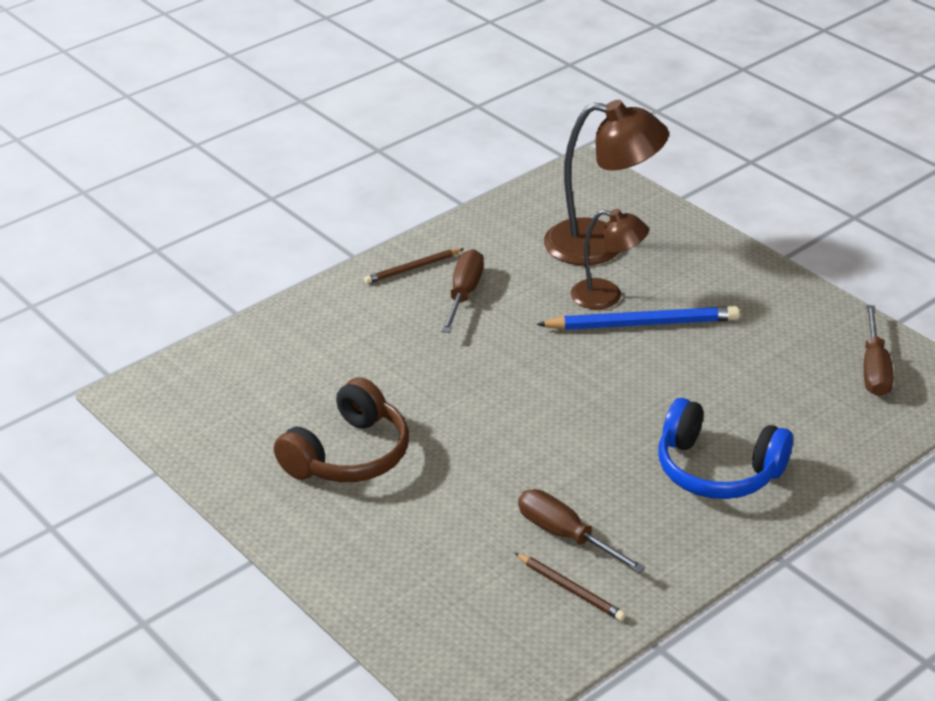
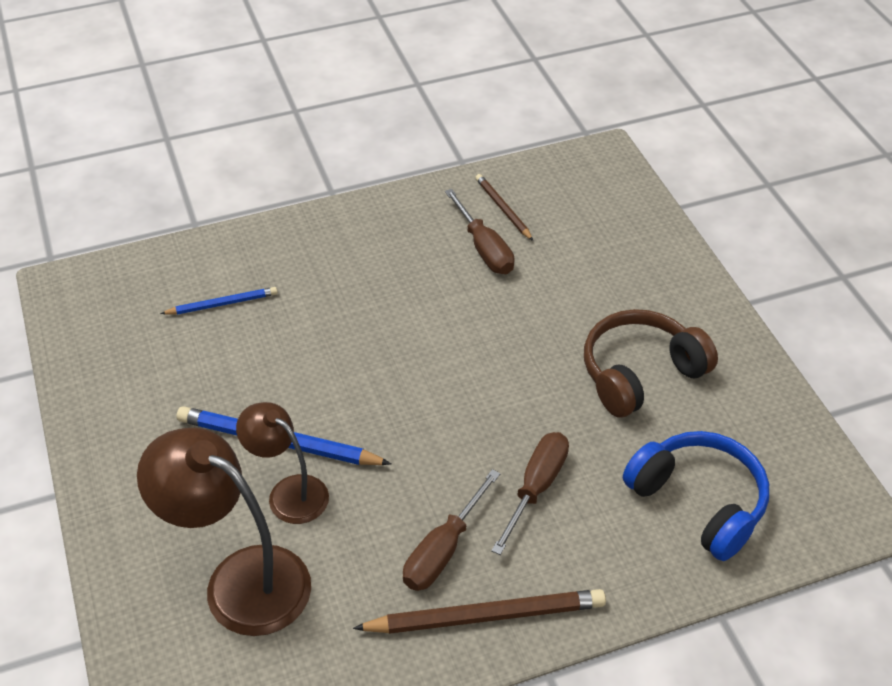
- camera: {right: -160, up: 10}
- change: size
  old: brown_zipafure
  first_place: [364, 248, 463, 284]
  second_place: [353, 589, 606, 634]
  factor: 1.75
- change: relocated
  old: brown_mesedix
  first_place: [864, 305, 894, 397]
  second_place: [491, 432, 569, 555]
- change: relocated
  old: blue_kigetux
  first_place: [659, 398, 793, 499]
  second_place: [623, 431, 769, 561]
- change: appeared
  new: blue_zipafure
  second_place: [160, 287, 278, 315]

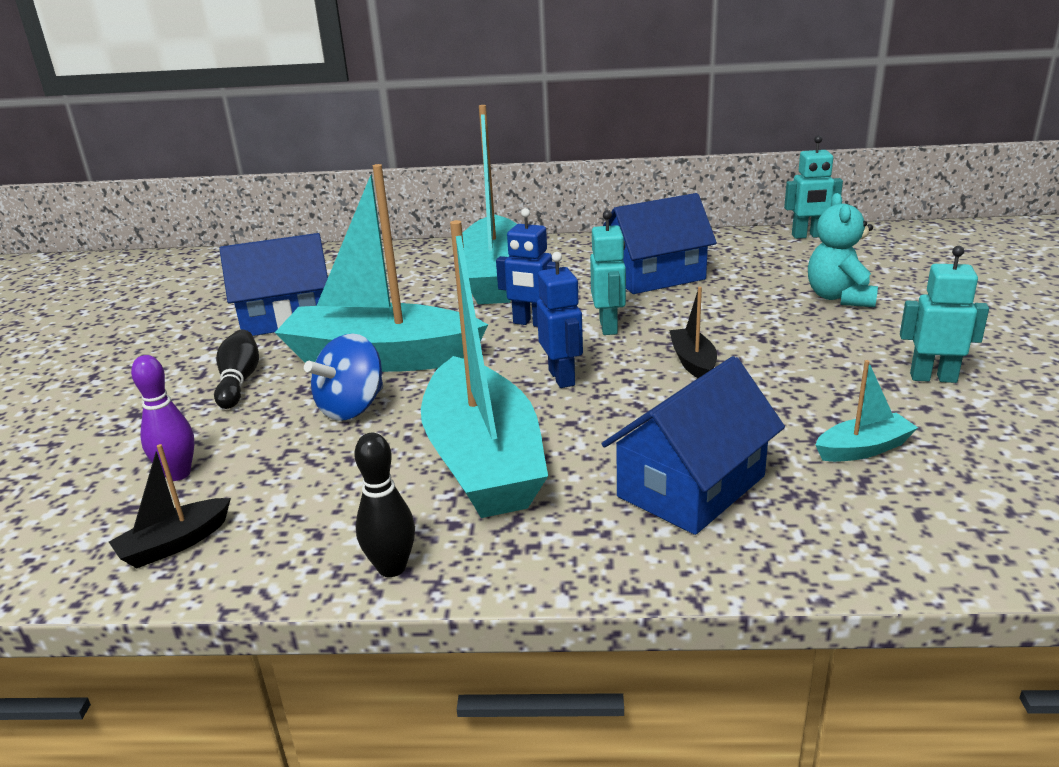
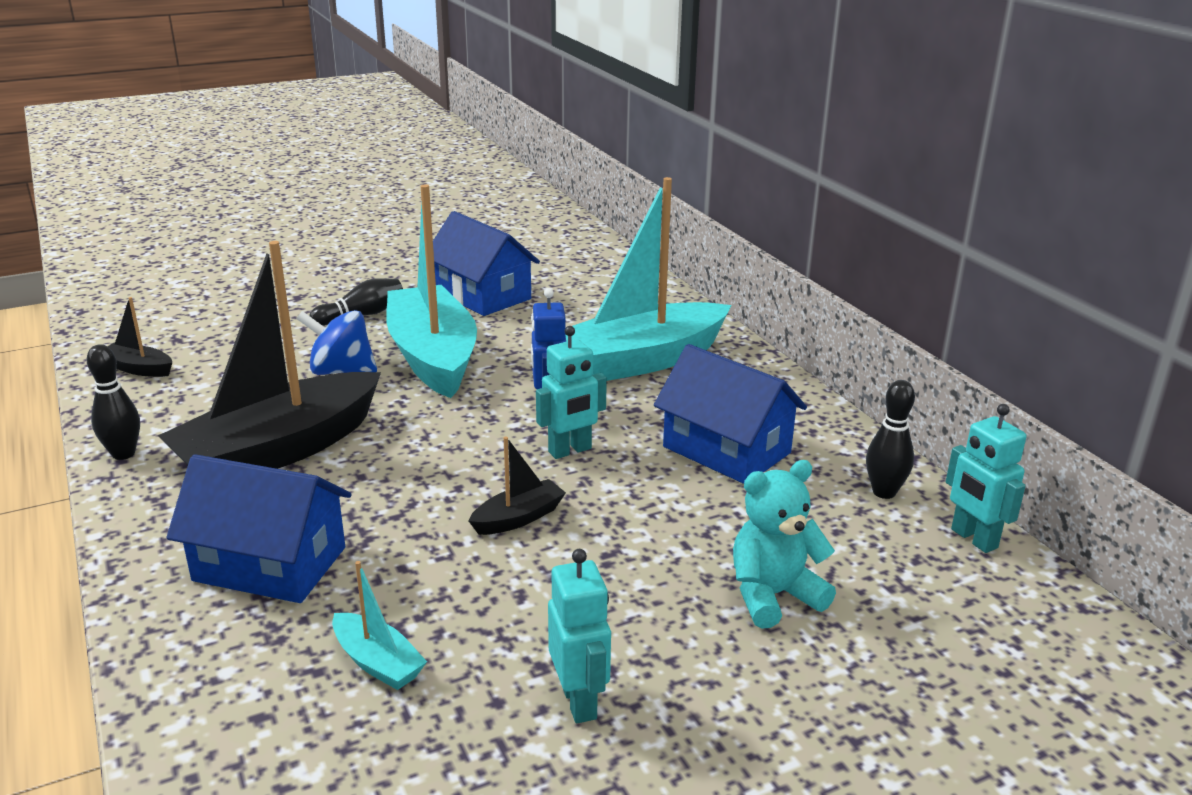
- camera: {right: 60, up: 0}
- change: colour
  old: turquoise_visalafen
  new: black_visalafen
  first_place: [421, 220, 548, 518]
  second_place: [158, 241, 381, 469]
- change: missing
  old: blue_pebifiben
  first_place: [537, 252, 583, 388]
- change: missing
  old: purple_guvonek
  first_place: [131, 355, 194, 481]
- change: appeared
  new: black_guvonek
  second_place: [866, 380, 915, 499]

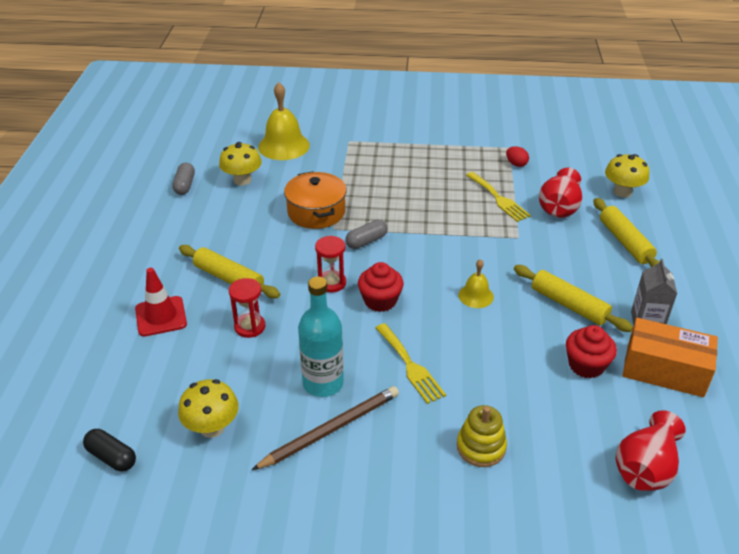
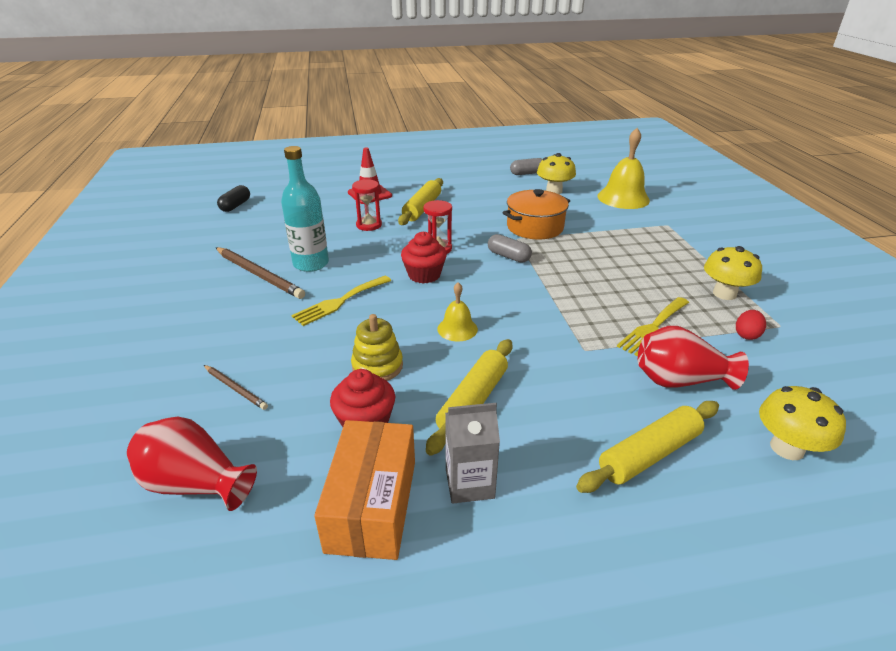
- camera: {right: 75, up: -5}
- change: relocated
  old: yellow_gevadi
  first_place: [178, 379, 239, 438]
  second_place: [704, 246, 762, 300]
- change: relocated
  old: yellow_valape
  first_place: [457, 405, 507, 467]
  second_place: [351, 314, 403, 381]
- change: appeared
  new: brown_zipafure
  second_place: [204, 365, 268, 410]

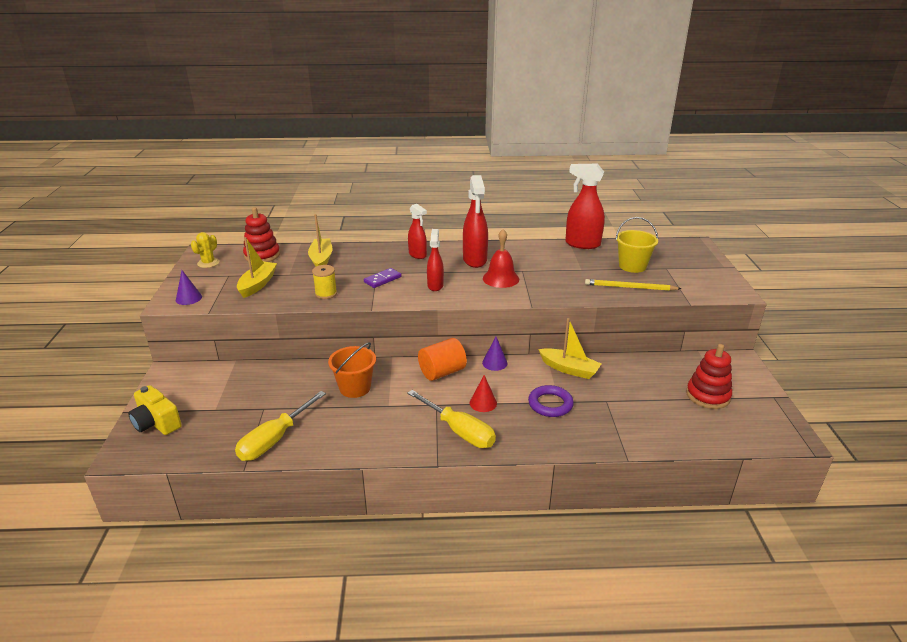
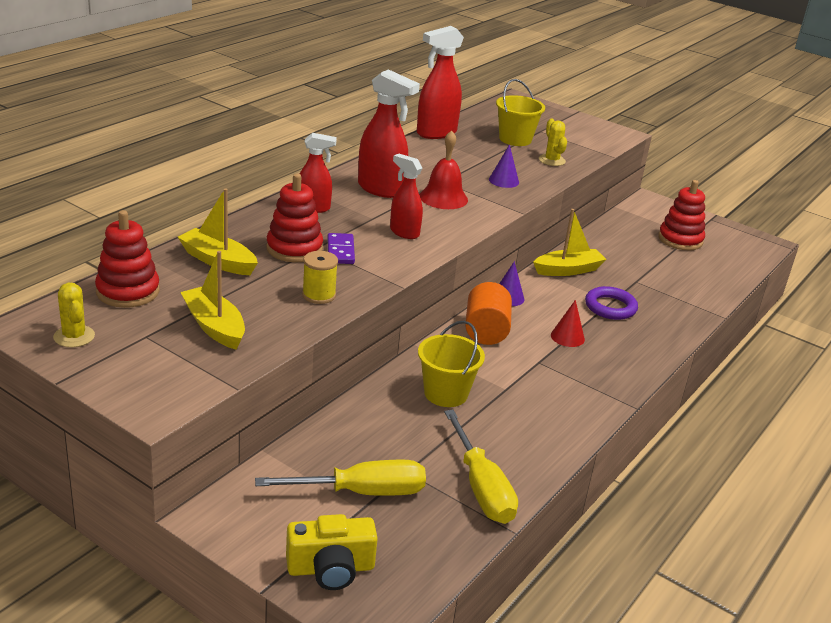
- camera: {right: -55, up: 0}
- change: relocated
  old: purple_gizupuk
  first_place: [176, 270, 202, 305]
  second_place: [489, 144, 519, 188]
- change: exchanged
  old: yellow_zipafure
  new: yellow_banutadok
  first_place: [585, 279, 681, 291]
  second_place: [539, 118, 567, 166]
- change: colour
  old: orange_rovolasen
  new: yellow_rovolasen
  first_place: [328, 342, 376, 398]
  second_place: [418, 321, 485, 407]
- change: relocated
  old: yellow_mesedix
  first_place: [407, 390, 496, 448]
  second_place: [255, 460, 426, 496]
- change: appeared
  new: red_valape
  second_place: [266, 174, 323, 262]

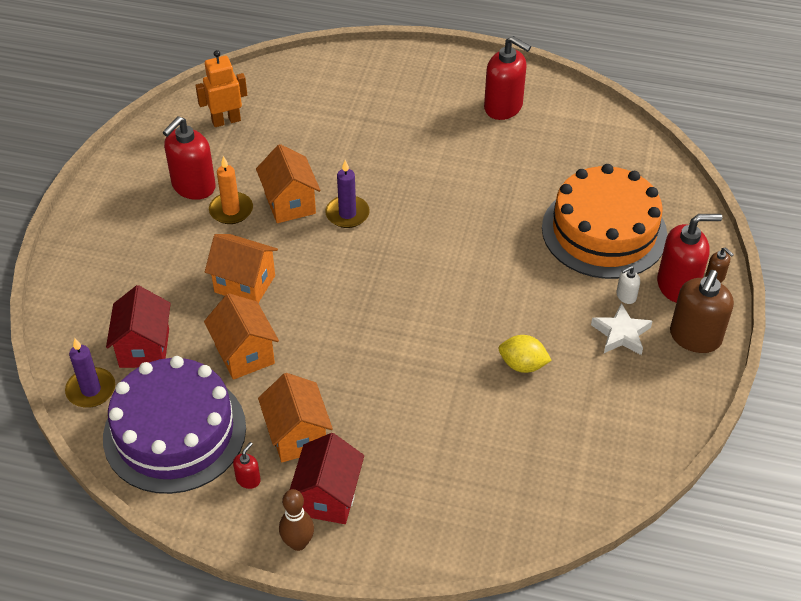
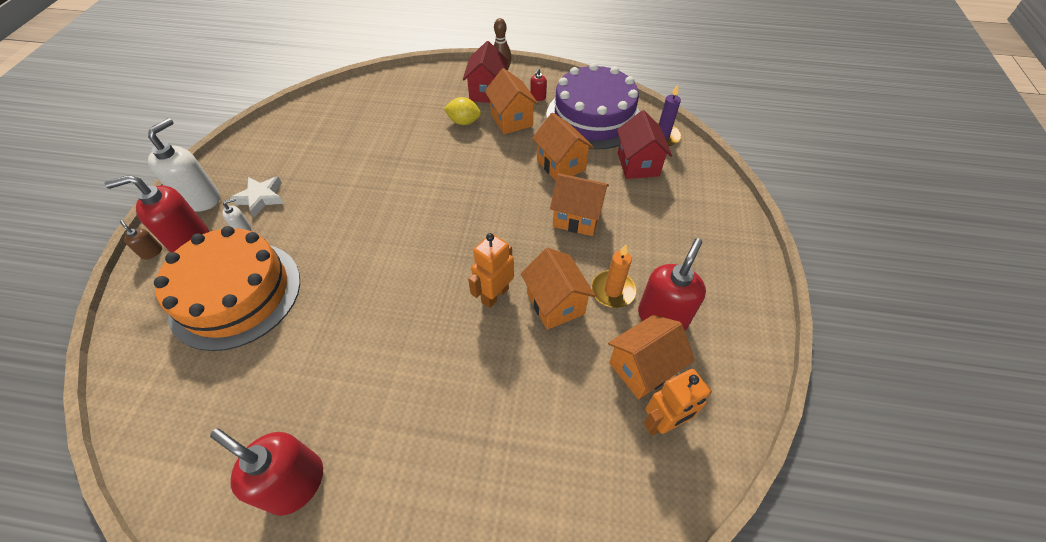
- camera: {right: 175, up: 5}
- change: exchanged
  old: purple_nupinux
  new: orange_pebifiben
  first_place: [325, 160, 370, 228]
  second_place: [468, 233, 514, 308]
- change: colour
  old: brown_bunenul
  new: white_bunenul
  first_place: [670, 270, 734, 353]
  second_place: [148, 118, 220, 212]
- change: relocated
  old: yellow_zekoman
  first_place: [499, 335, 552, 373]
  second_place: [444, 97, 481, 125]
- change: appeared
  new: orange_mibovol
  second_place: [608, 315, 695, 399]

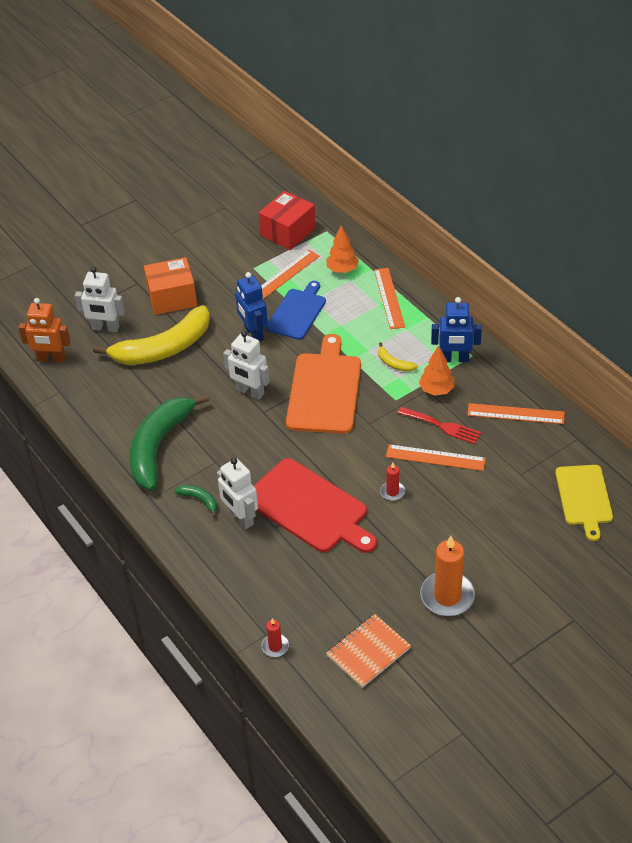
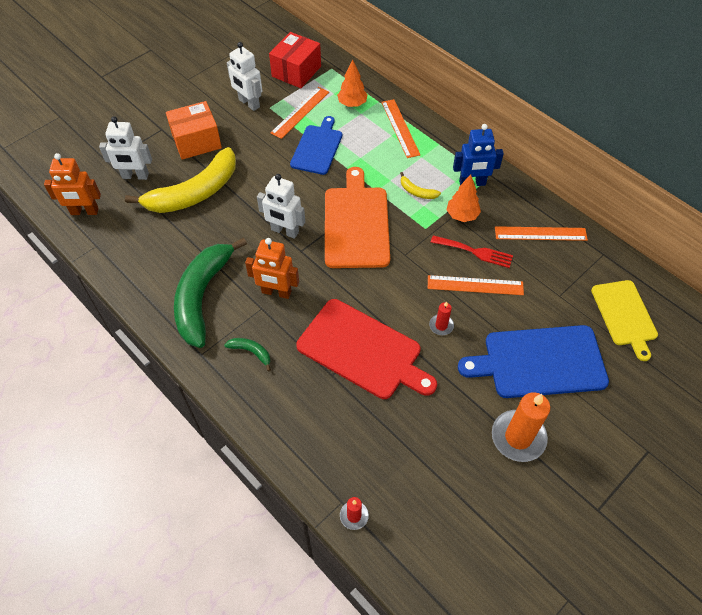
- camera: {right: -10, up: 10}
- change: missing
  old: blue_pebifiben
  first_place: [235, 272, 268, 342]
- change: relocated
  old: white_pebifiben
  first_place: [217, 458, 258, 529]
  second_place: [227, 42, 262, 111]
- change: missing
  old: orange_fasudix
  first_place: [326, 614, 411, 688]
- change: appeared
  new: orange_pebifiben
  second_place: [245, 238, 299, 299]
- change: appeared
  new: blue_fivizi
  second_place: [458, 325, 609, 398]

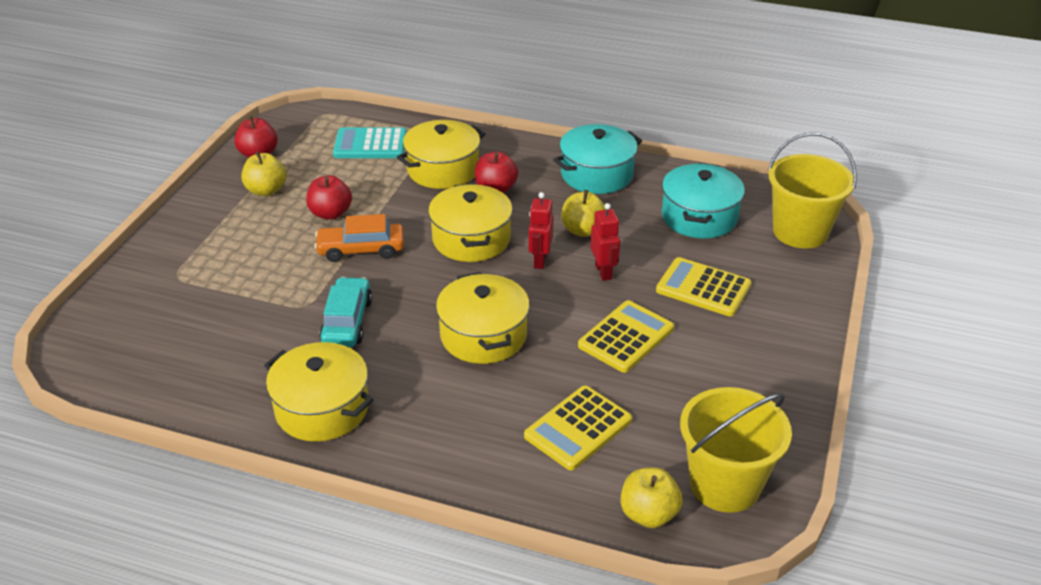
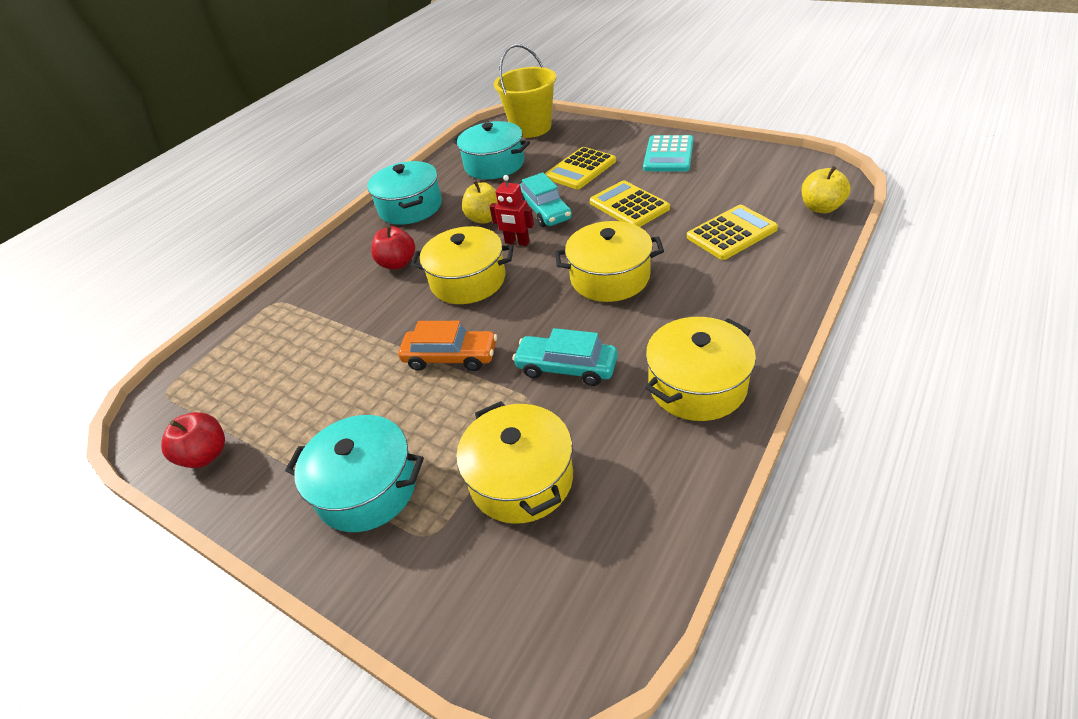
- camera: {right: -70, up: 5}
- change: relocated
  old: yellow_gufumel
  first_place: [397, 120, 486, 189]
  second_place: [456, 401, 573, 524]
- change: relocated
  old: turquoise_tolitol
  first_place: [333, 127, 407, 158]
  second_place: [643, 135, 694, 172]
- change: missing
  old: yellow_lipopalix
  first_place: [242, 151, 287, 196]
- change: missing
  old: red_lipopalix
  first_place: [306, 175, 352, 220]
- change: exchanged
  old: red_pebifiben
  new: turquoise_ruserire
  first_place: [591, 203, 620, 281]
  second_place: [520, 172, 572, 227]
- change: spun
  old: orange_ruserire
  first_place: [314, 214, 404, 262]
  second_place: [398, 321, 497, 371]
  degrees: -90
- change: spun
  old: yellow_tolitol
  first_place: [524, 386, 632, 471]
  second_place: [687, 205, 778, 260]
  degrees: -90
- change: missing
  old: yellow_rovolasen
  first_place: [680, 387, 792, 513]
- change: appeared
  new: turquoise_gufumel
  second_place: [285, 415, 424, 532]

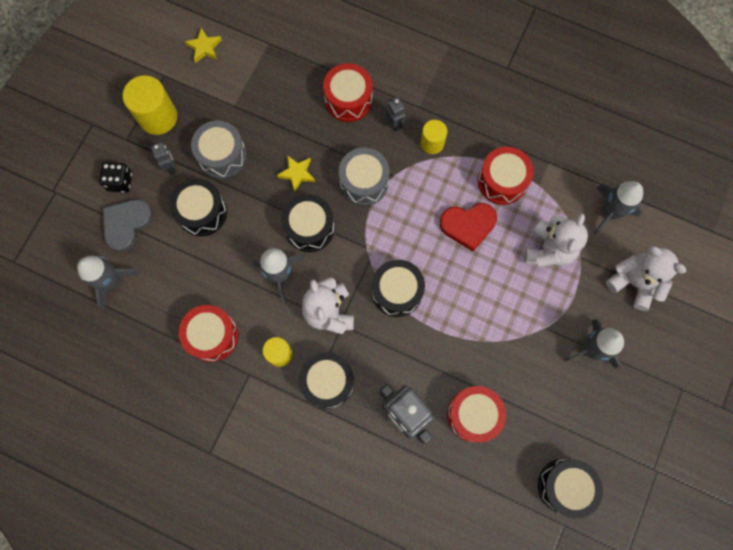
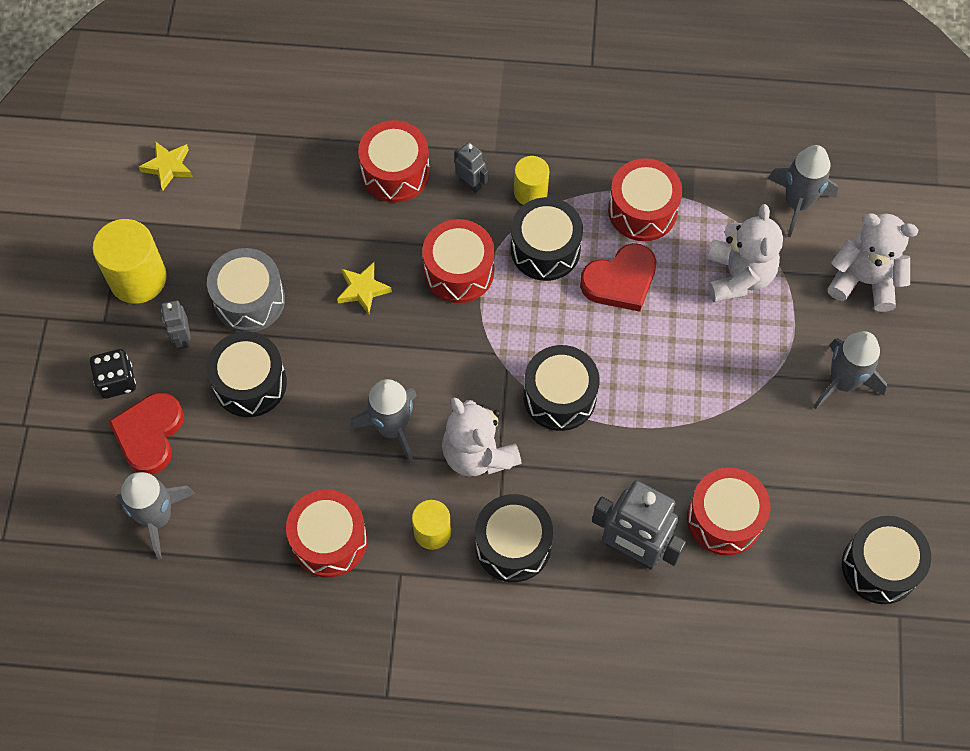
- camera: {right: -20, up: -10}
- change: spun
  old: grey_pebifiben
  first_place: [151, 142, 176, 175]
  second_place: [161, 300, 191, 349]
  degrees: -150
- change: colour
  old: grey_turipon
  new: red_turipon
  first_place: [339, 148, 390, 206]
  second_place: [422, 219, 495, 303]
- change: relocated
  old: black_turipon
  first_place: [281, 194, 335, 252]
  second_place: [511, 197, 583, 281]
- change: colour
  old: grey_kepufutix
  new: red_kepufutix
  first_place: [103, 199, 154, 252]
  second_place: [108, 392, 184, 475]

